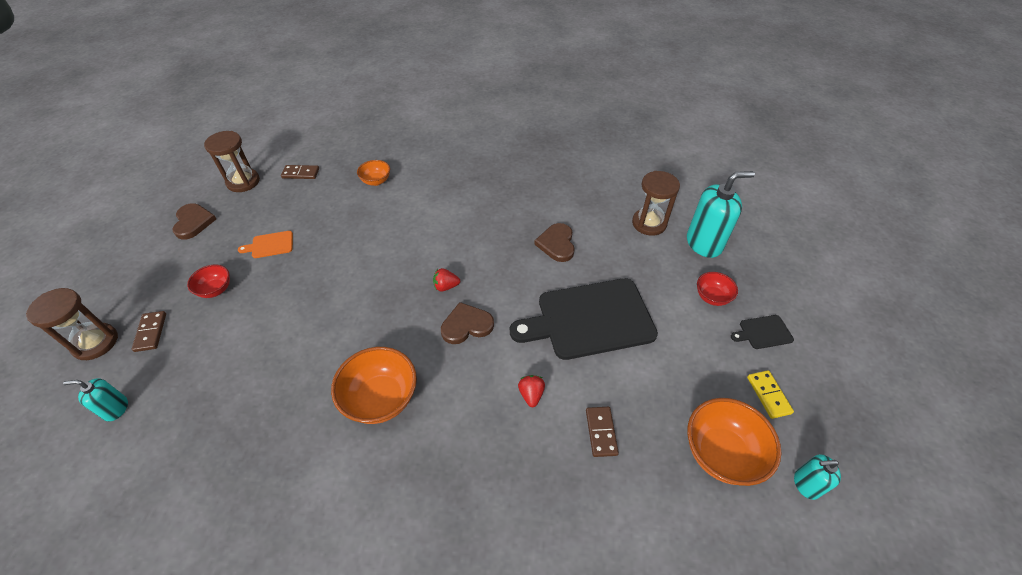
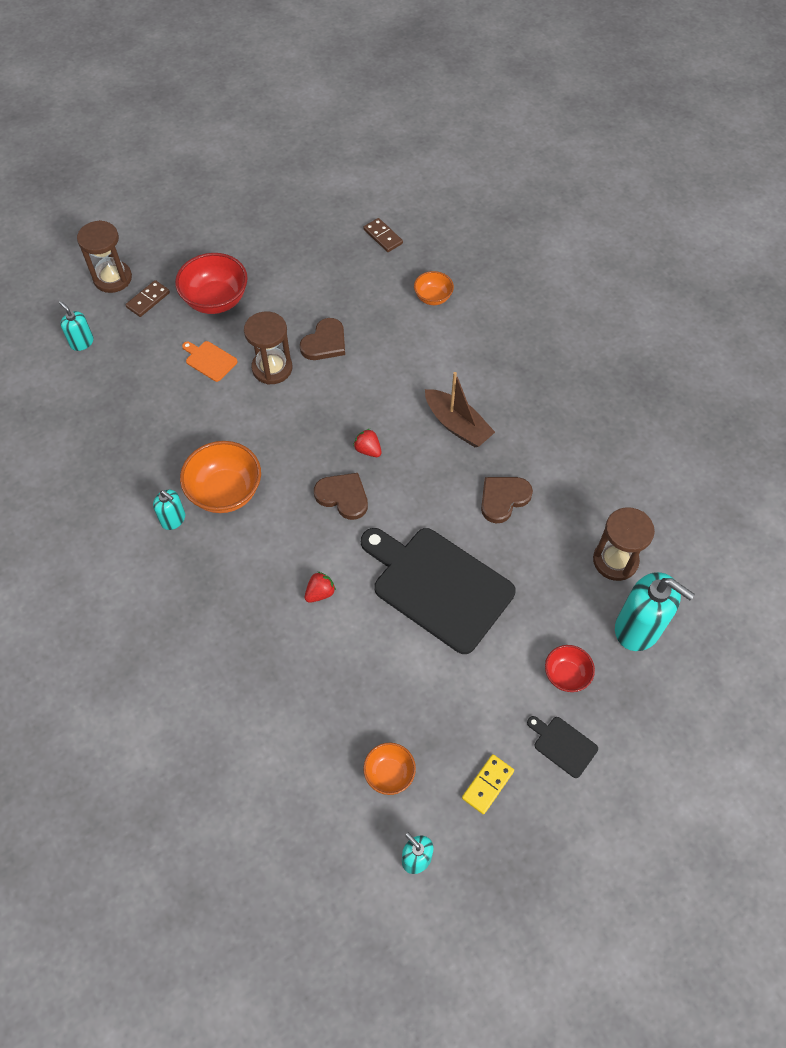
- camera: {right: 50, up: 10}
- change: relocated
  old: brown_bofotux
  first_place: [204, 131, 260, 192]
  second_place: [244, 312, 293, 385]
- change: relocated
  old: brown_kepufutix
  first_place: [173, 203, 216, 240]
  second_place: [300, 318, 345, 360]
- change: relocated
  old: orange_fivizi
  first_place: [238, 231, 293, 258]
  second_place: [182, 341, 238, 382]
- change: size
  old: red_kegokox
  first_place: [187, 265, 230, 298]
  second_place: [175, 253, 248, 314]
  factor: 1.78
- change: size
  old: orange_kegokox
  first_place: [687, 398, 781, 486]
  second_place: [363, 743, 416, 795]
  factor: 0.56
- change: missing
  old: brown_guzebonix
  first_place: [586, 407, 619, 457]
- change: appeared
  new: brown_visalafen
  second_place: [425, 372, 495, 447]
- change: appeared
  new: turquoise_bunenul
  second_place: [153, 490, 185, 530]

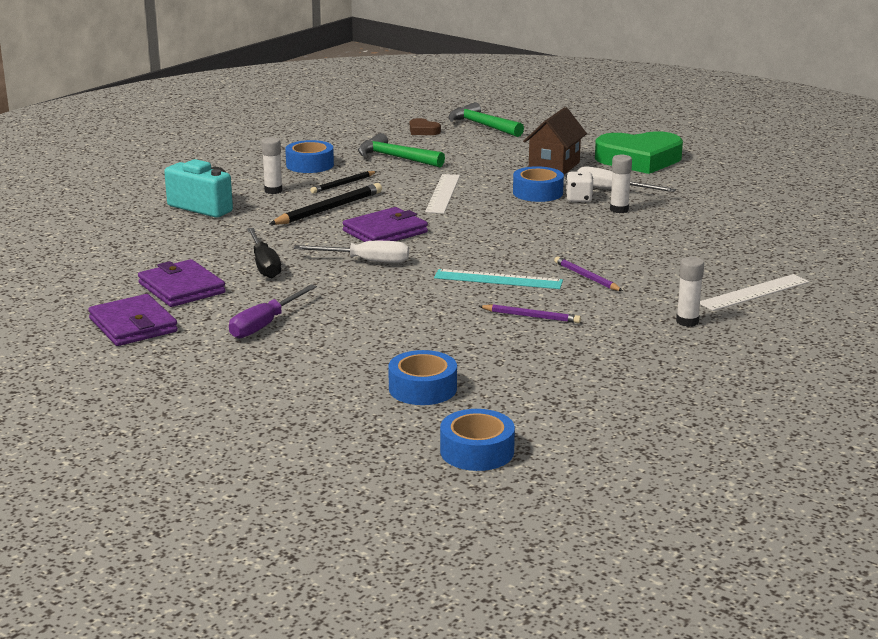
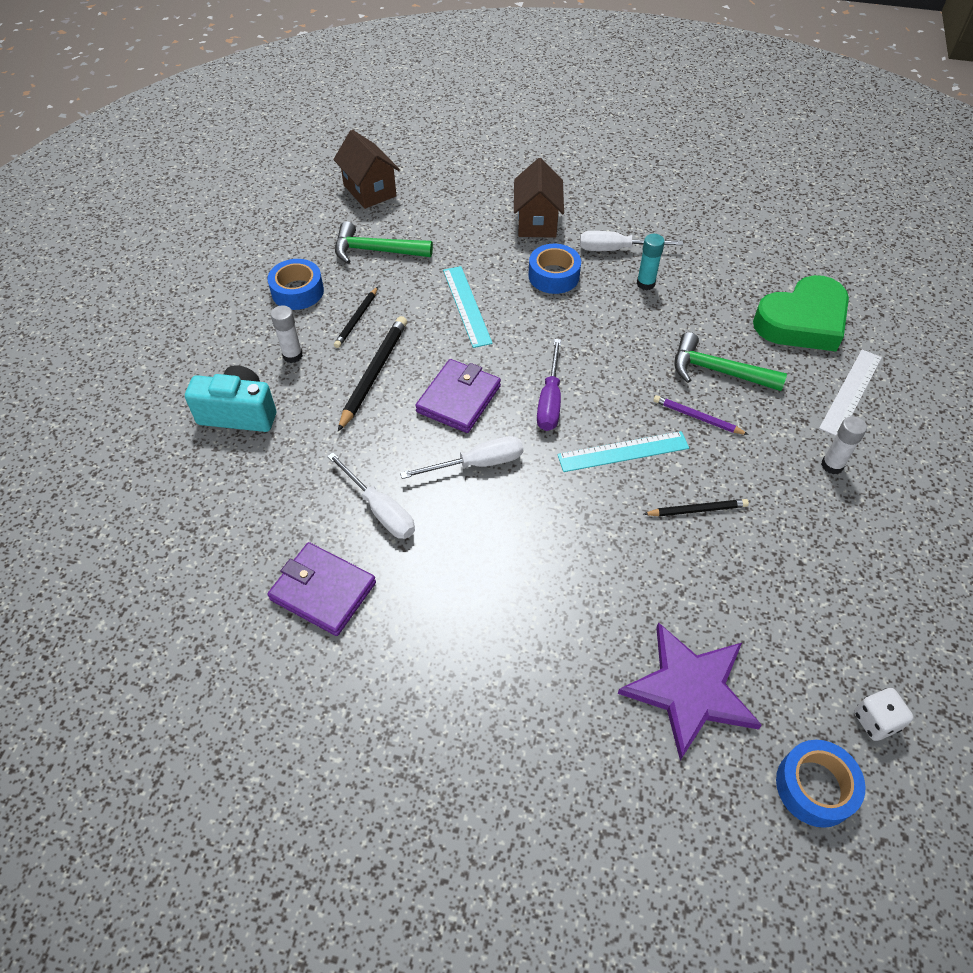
- camera: {right: -25, up: 30}
- change: relocated
  old: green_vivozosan
  first_place: [448, 102, 524, 137]
  second_place: [674, 332, 787, 391]
- change: exchanged
  old: brown_kepufutix
  new: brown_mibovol
  first_place: [410, 118, 441, 135]
  second_place: [333, 130, 400, 209]
- change: relocated
  old: green_kepufutix
  first_place: [595, 131, 683, 174]
  second_place: [753, 275, 849, 352]
- change: colour
  old: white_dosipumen
  new: turquoise_dosipumen
  first_place: [610, 155, 632, 213]
  second_place: [637, 234, 665, 290]
- change: relocated
  old: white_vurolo
  first_place: [566, 172, 593, 202]
  second_place: [854, 688, 914, 741]
- change: colour
  old: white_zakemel
  new: turquoise_zakemel
  first_place: [425, 174, 460, 214]
  second_place: [443, 266, 493, 348]
- change: colour
  old: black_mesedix
  new: white_mesedix
  first_place: [247, 228, 281, 278]
  second_place: [327, 453, 415, 539]
- change: relocated
  old: purple_mesedix
  first_place: [229, 285, 317, 339]
  second_place: [537, 339, 561, 431]
- change: missing
  old: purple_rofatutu
  first_place: [88, 294, 178, 346]
- change: colour
  old: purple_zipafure
  new: black_zipafure
  first_place: [479, 304, 581, 323]
  second_place: [644, 499, 749, 517]
- change: exchanged
  old: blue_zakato
  new: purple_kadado
  first_place: [388, 350, 457, 405]
  second_place: [618, 622, 762, 761]

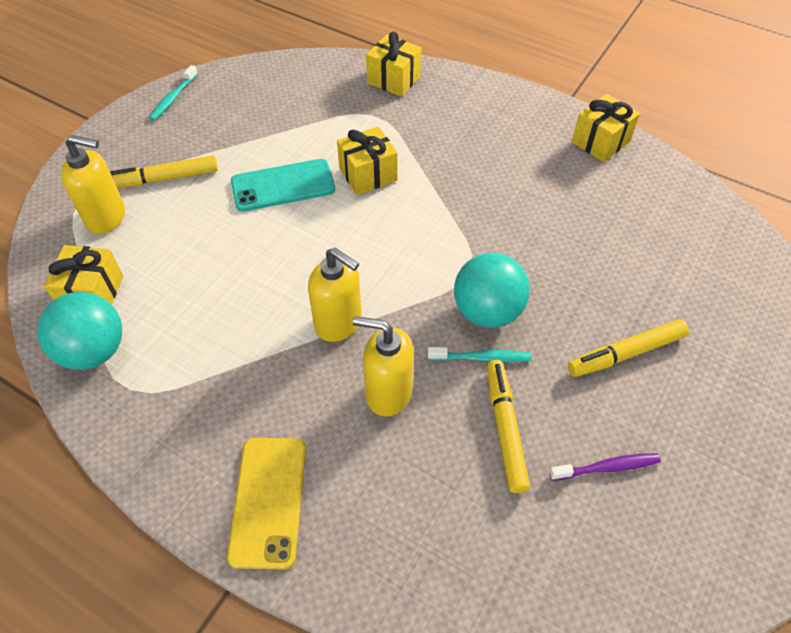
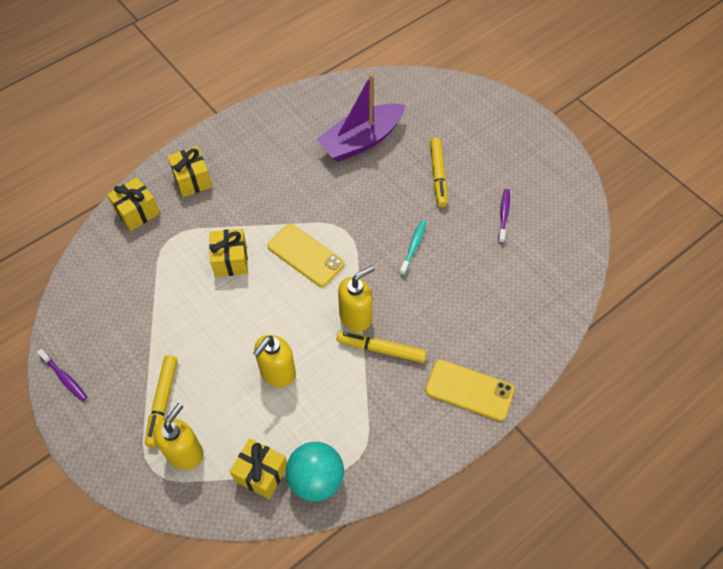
- camera: {right: -70, up: 5}
- change: colour
  old: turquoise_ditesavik
  new: purple_ditesavik
  first_place: [149, 65, 198, 121]
  second_place: [37, 349, 87, 401]
- change: relocated
  old: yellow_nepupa
  first_place: [572, 94, 640, 162]
  second_place: [168, 146, 212, 197]
- change: missing
  old: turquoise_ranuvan
  first_place: [231, 159, 335, 212]
- change: missing
  old: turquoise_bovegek
  first_place: [454, 253, 530, 328]
- change: relocated
  old: yellow_bunenul
  first_place: [353, 316, 414, 417]
  second_place: [253, 335, 296, 387]
- change: relocated
  old: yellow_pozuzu
  first_place: [487, 360, 530, 493]
  second_place: [337, 331, 427, 363]
- change: appeared
  new: purple_visalafen
  second_place: [316, 74, 405, 162]
- change: appeared
  new: yellow_ranuvan
  second_place: [267, 224, 344, 287]

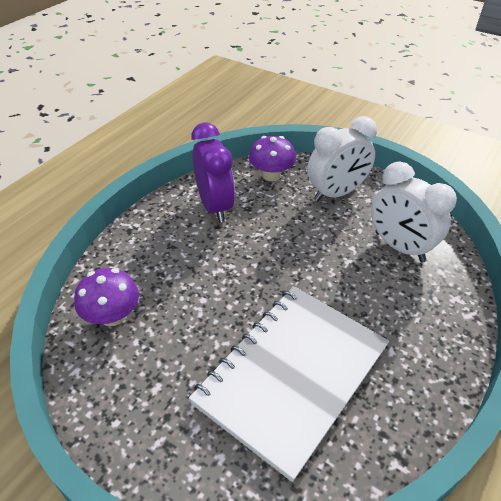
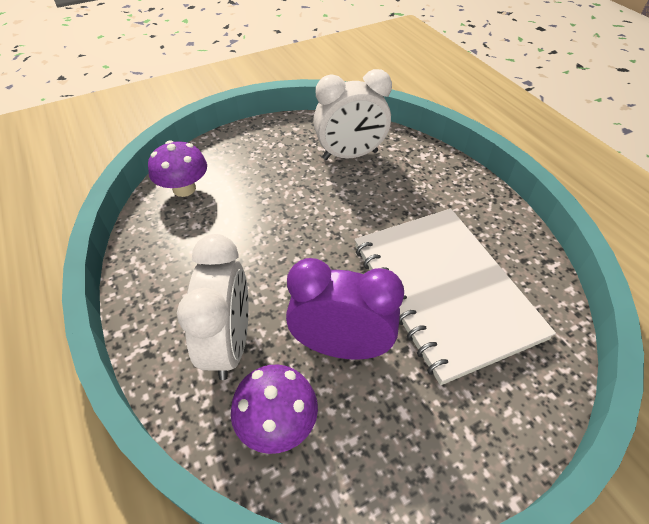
- camera: {right: -60, up: 5}
- change: relocated
  old: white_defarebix
  first_place: [307, 116, 377, 202]
  second_place: [177, 234, 249, 380]
- change: relocated
  old: purple_defarebix
  first_place: [192, 122, 235, 223]
  second_place: [286, 258, 404, 360]

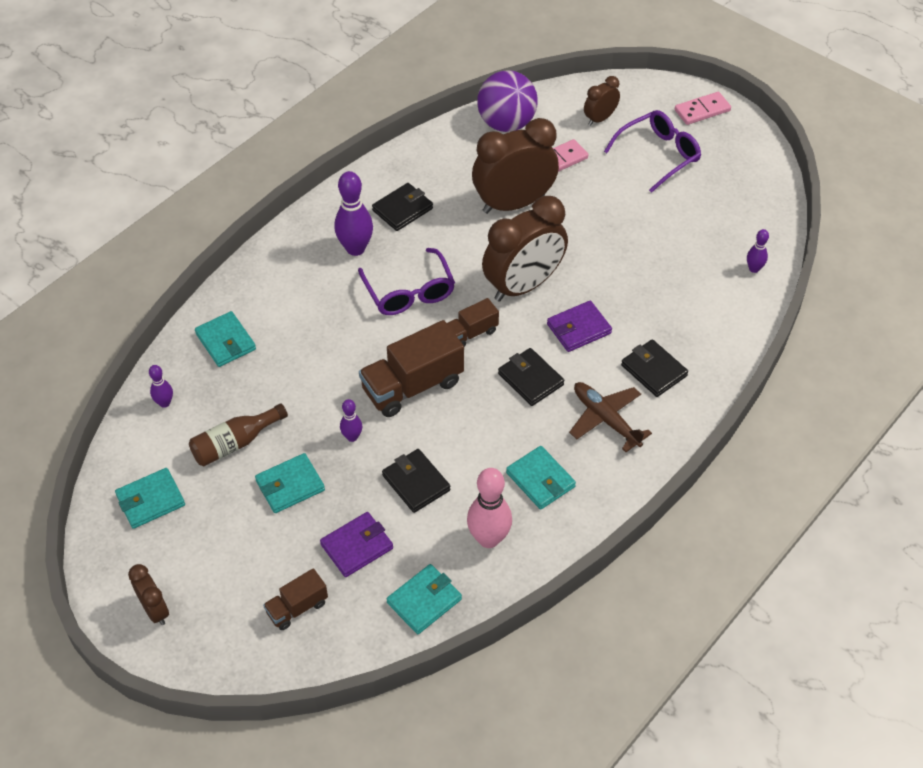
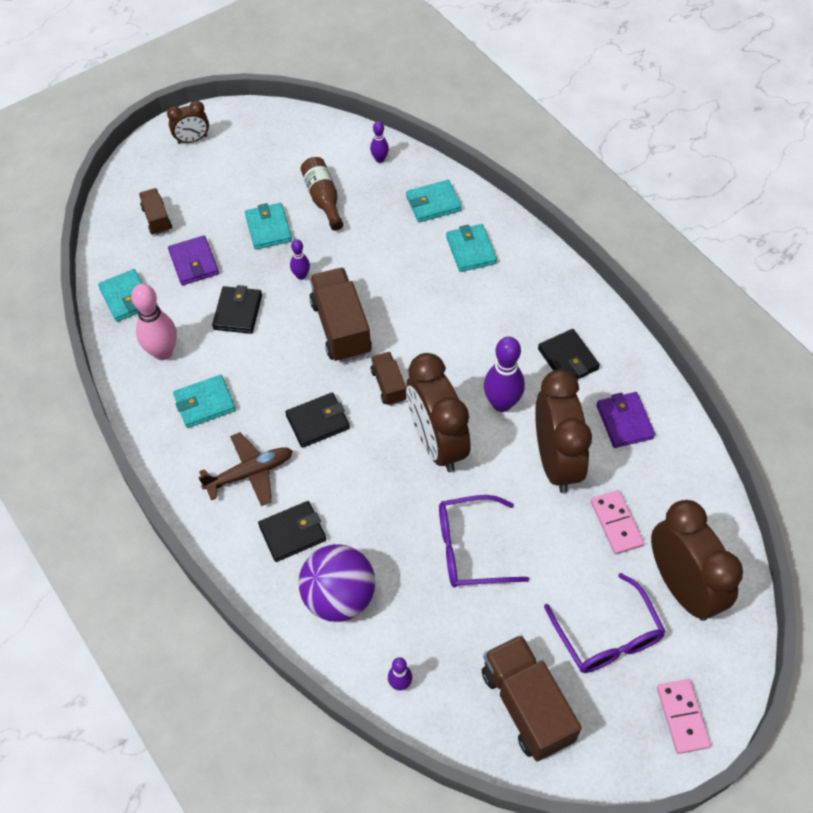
- camera: {right: 105, up: 5}
- change: relocated
  old: purple_bovegek
  first_place: [477, 70, 538, 132]
  second_place: [298, 544, 375, 622]
- change: size
  old: brown_defarebix
  first_place: [584, 76, 620, 126]
  second_place: [651, 500, 743, 621]
  factor: 2.03
- change: relocated
  old: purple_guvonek
  first_place: [334, 171, 373, 256]
  second_place: [484, 337, 525, 412]
- change: relocated
  old: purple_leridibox
  first_place: [358, 248, 455, 315]
  second_place: [439, 495, 529, 587]
- change: relocated
  old: purple_rofatutu
  first_place: [547, 301, 612, 352]
  second_place: [596, 392, 655, 448]
- change: spun
  old: black_rofatutu
  first_place: [382, 449, 451, 513]
  second_place: [212, 285, 262, 334]
  degrees: -60
- change: relocated
  old: turquoise_rofatutu
  first_place: [115, 468, 185, 529]
  second_place: [446, 224, 497, 272]
- change: appeared
  new: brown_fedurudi
  second_place: [482, 635, 582, 761]

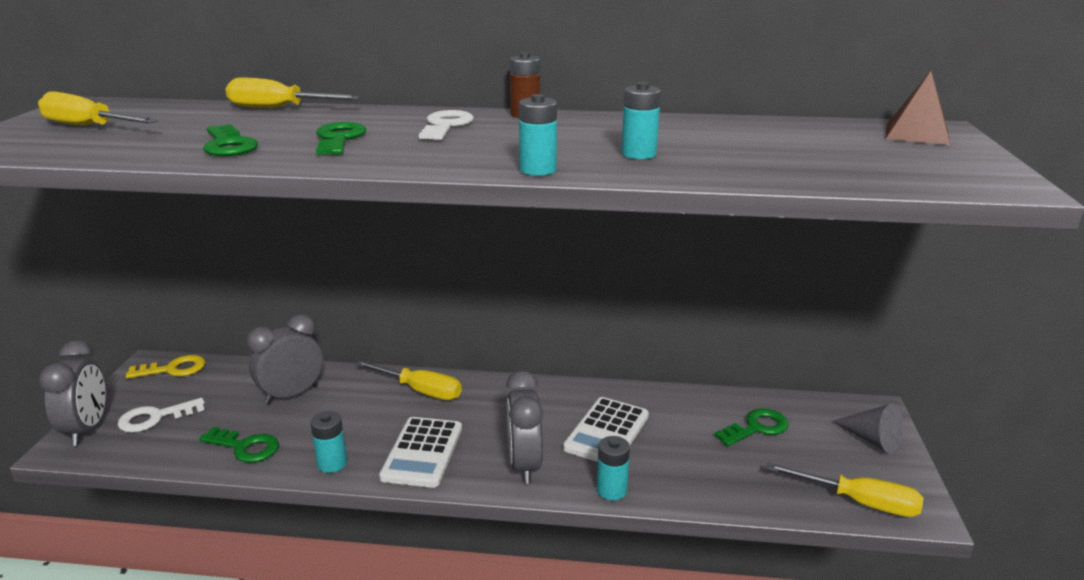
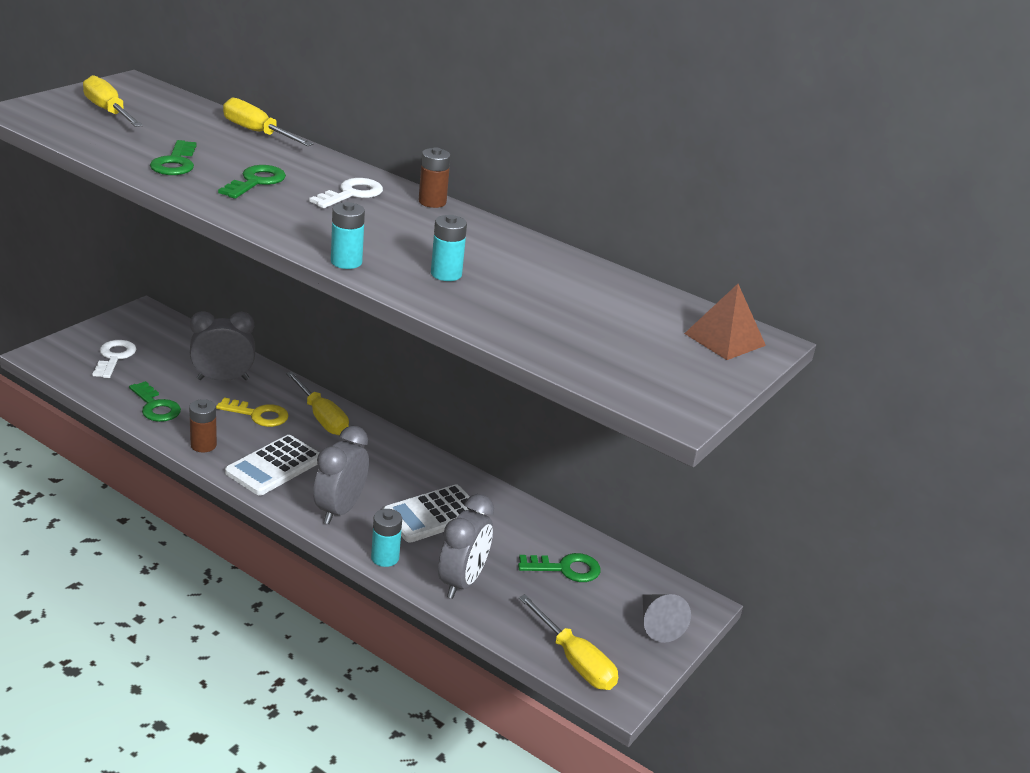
- camera: {right: 25, up: 5}
- change: relocated
  old: grey_defarebix
  first_place: [39, 340, 106, 446]
  second_place: [438, 494, 494, 599]
- change: relocated
  old: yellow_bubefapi
  first_place: [126, 355, 206, 379]
  second_place: [216, 397, 289, 427]
- change: spun
  old: white_bubefapi
  first_place: [118, 398, 204, 432]
  second_place: [93, 340, 136, 378]
  degrees: 90
- change: colour
  old: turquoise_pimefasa
  new: brown_pimefasa
  first_place: [310, 411, 347, 473]
  second_place: [189, 399, 217, 452]

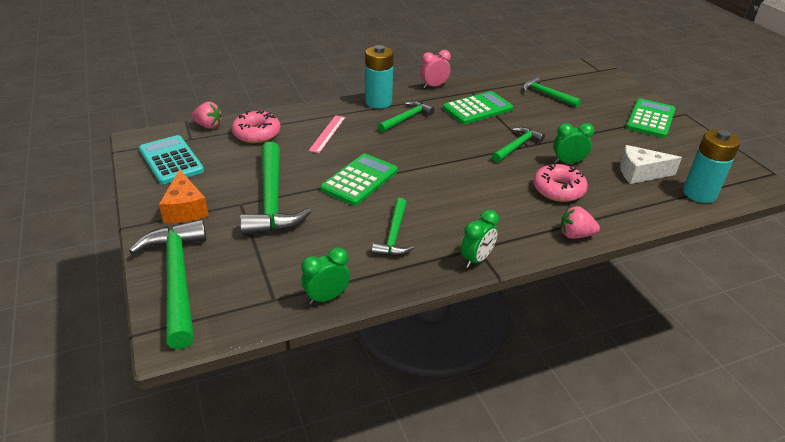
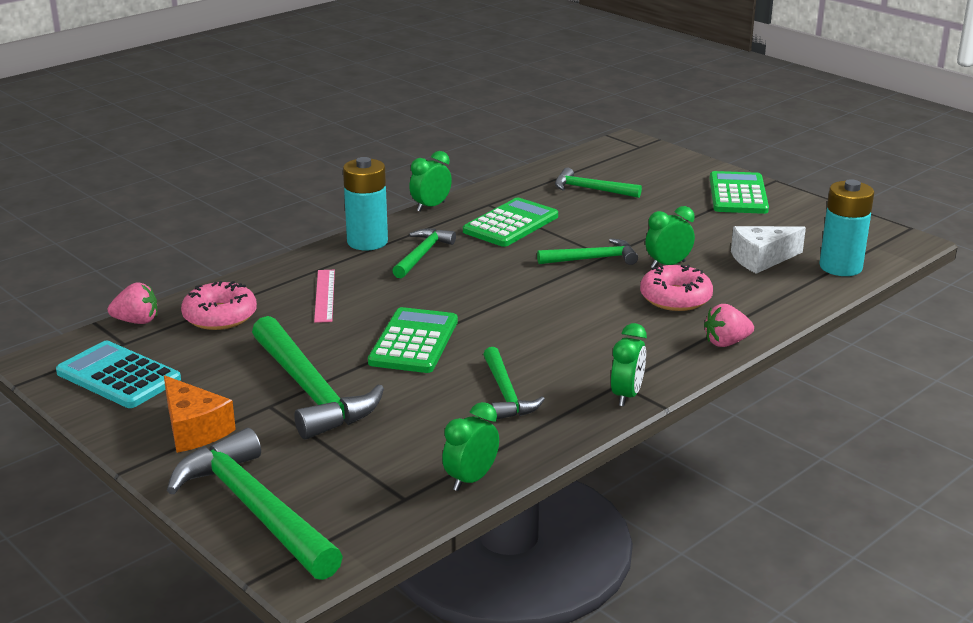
- camera: {right: -20, up: -10}
- change: colour
  old: pink_defarebix
  new: green_defarebix
  first_place: [420, 50, 451, 88]
  second_place: [409, 151, 452, 212]
- change: spun
  old: green_vivozosan
  first_place: [492, 127, 545, 163]
  second_place: [537, 239, 638, 265]
  degrees: 60

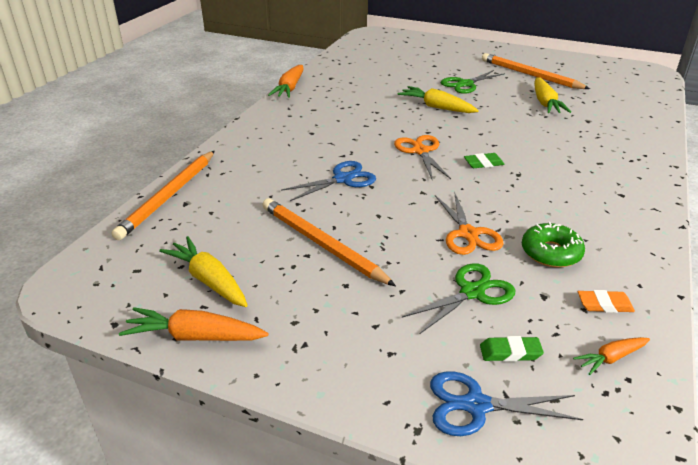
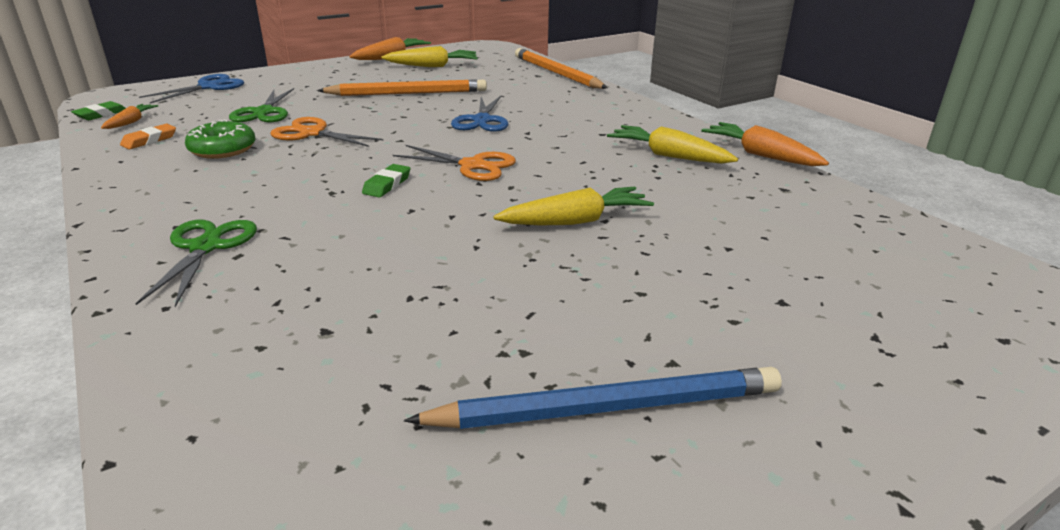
- camera: {right: 125, up: -5}
- change: colour
  old: orange_zipafure
  new: blue_zipafure
  first_place: [482, 53, 590, 89]
  second_place: [404, 367, 782, 429]
- change: relocated
  old: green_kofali
  first_place: [441, 70, 505, 94]
  second_place: [135, 220, 257, 307]
- change: relocated
  old: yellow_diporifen
  first_place: [535, 77, 571, 113]
  second_place: [607, 125, 738, 164]
- change: relocated
  old: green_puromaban
  first_place: [480, 336, 544, 362]
  second_place: [71, 101, 126, 120]

